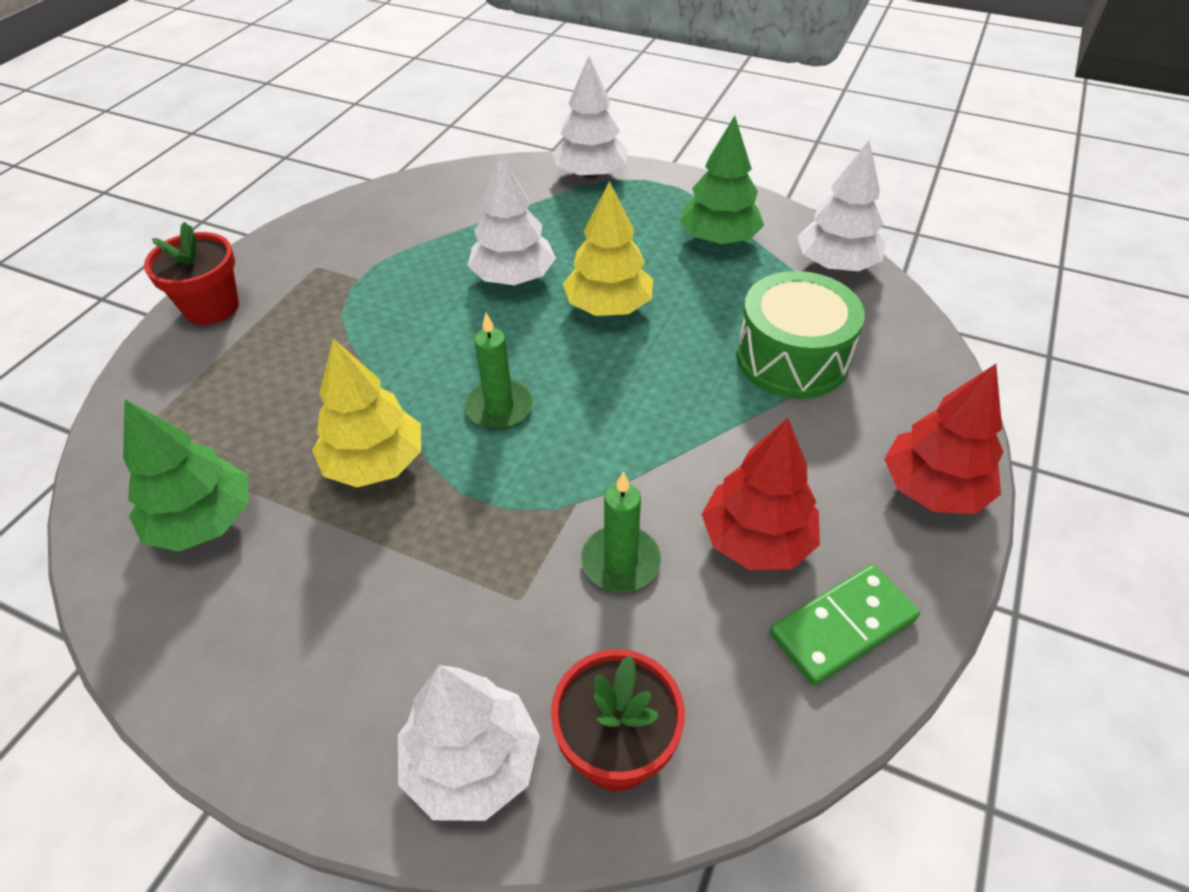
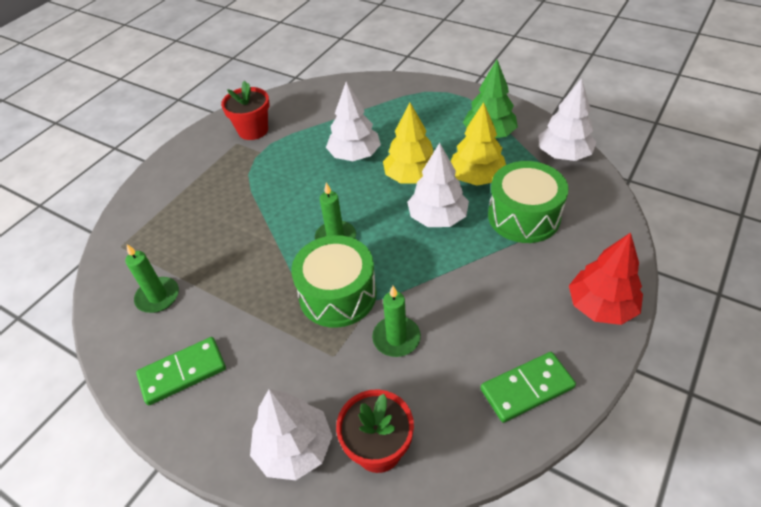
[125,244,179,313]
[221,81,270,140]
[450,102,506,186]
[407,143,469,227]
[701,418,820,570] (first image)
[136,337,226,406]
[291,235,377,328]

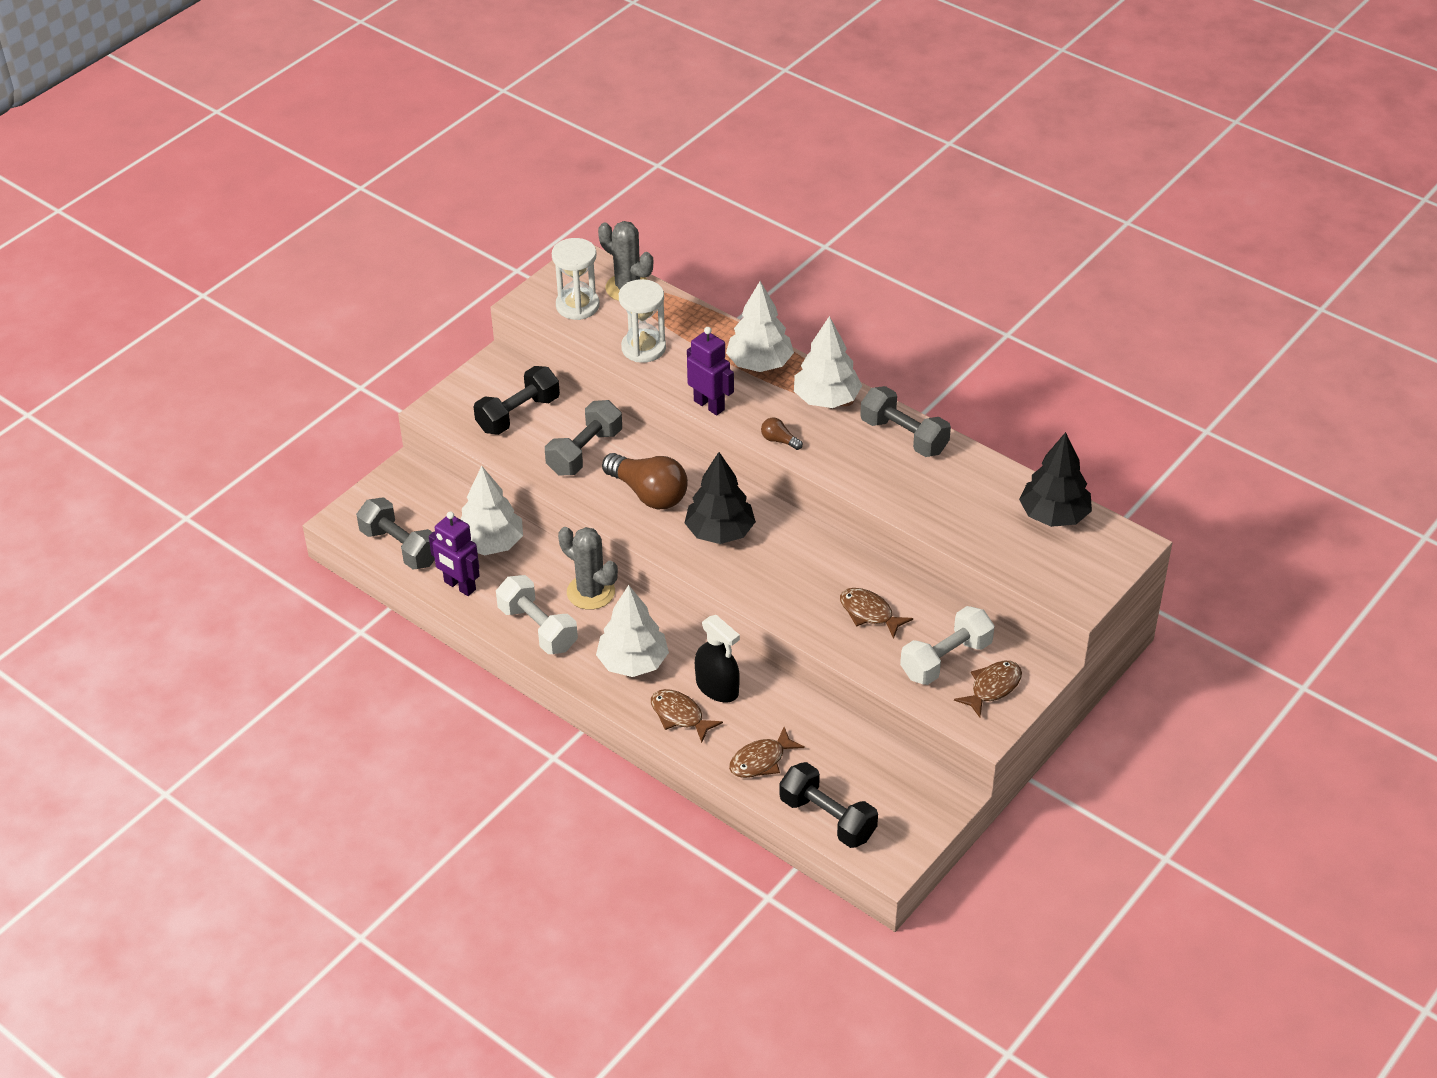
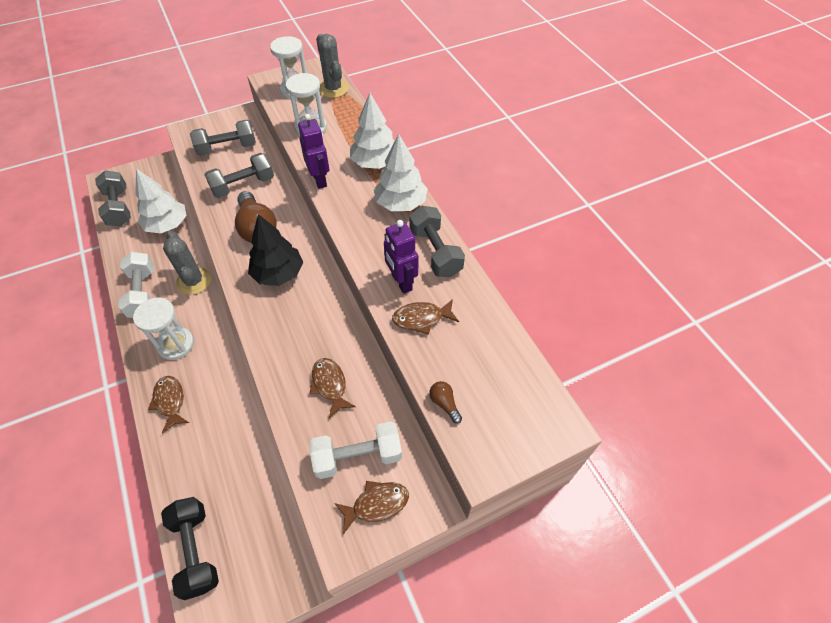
[384,220,418,294]
[190,120,256,156]
[133,297,194,360]
[695,615,740,702] (first image)
[392,299,459,335]
[429,381,462,424]
[1019,432,1092,527] (first image)

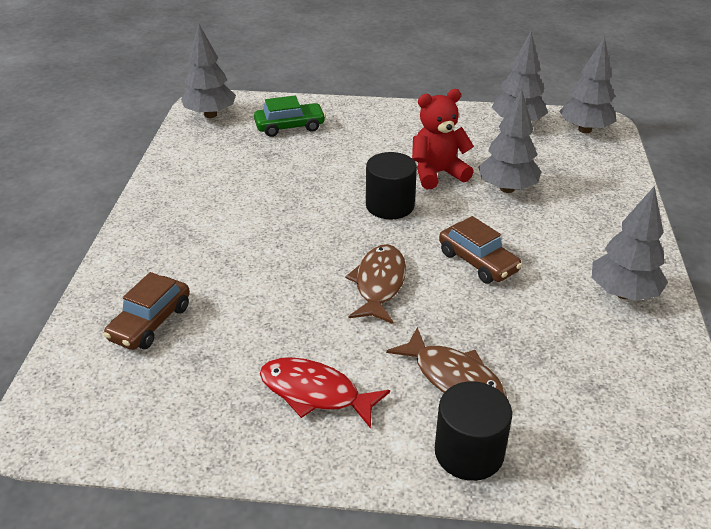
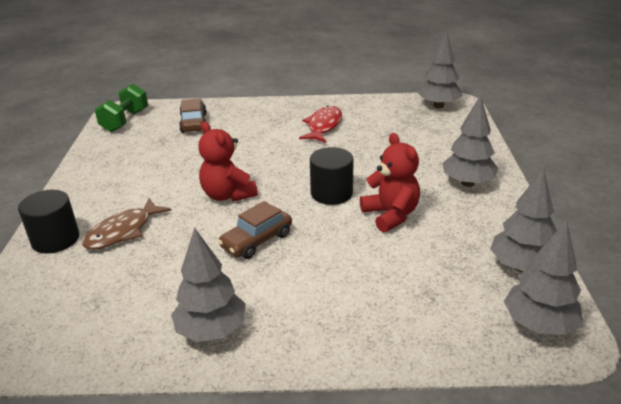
[179,98,207,133]
[254,96,326,137] (first image)
[299,106,342,143]
[199,122,258,202]
[442,95,498,187]
[95,84,148,132]

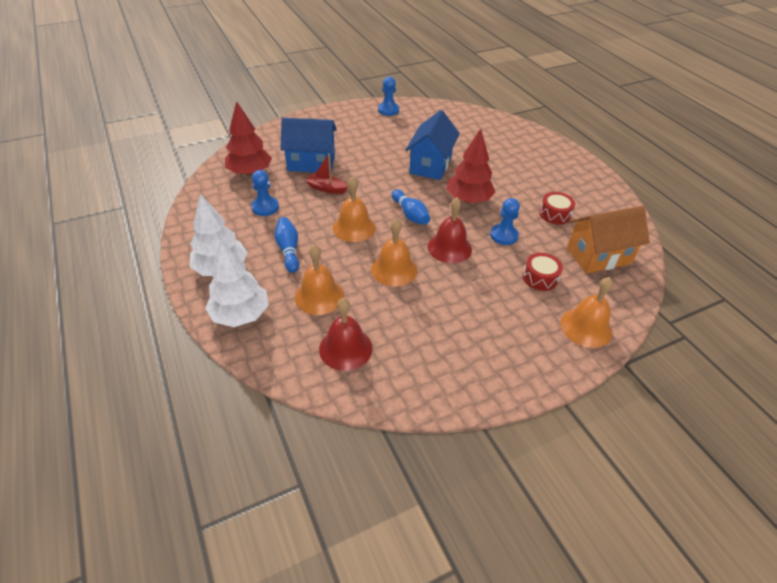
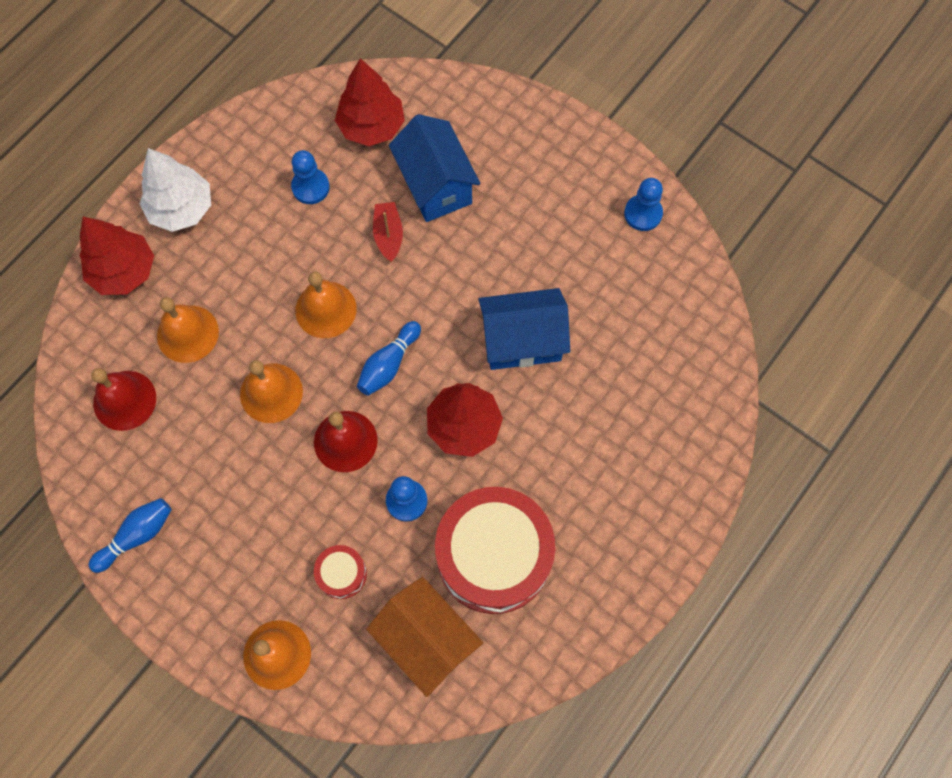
[80,217,154,295]
[89,498,172,573]
[435,487,555,614]

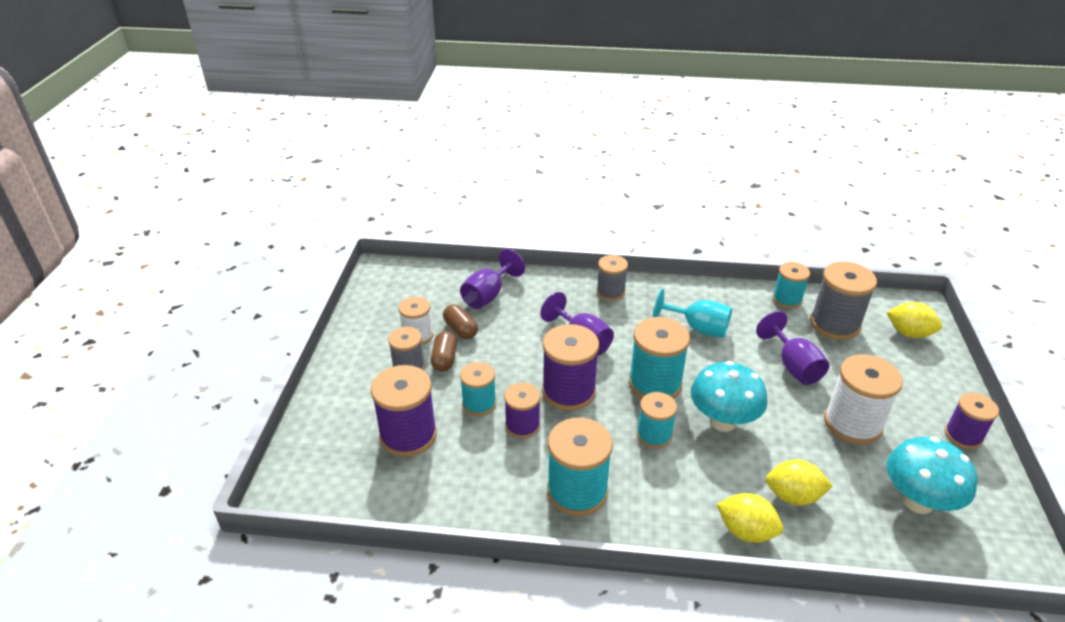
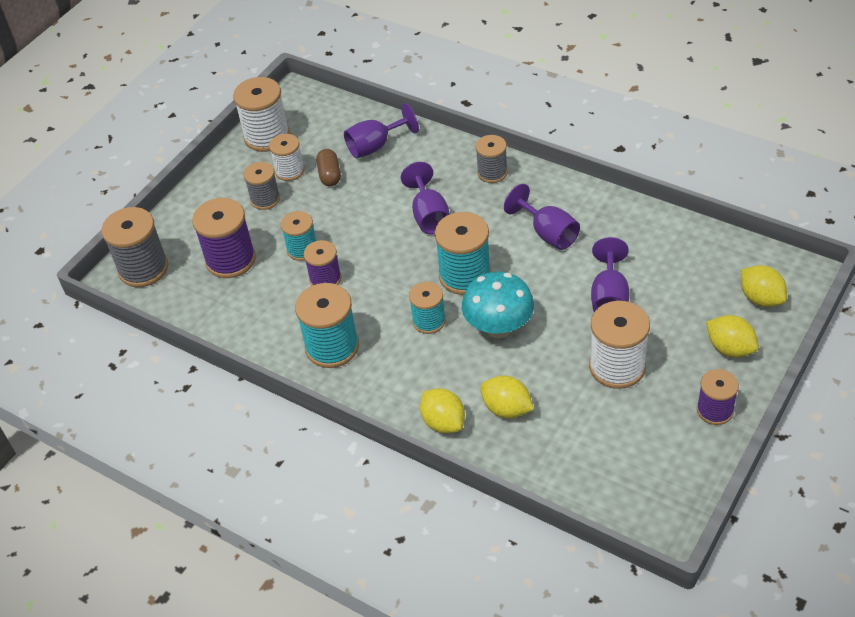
[431,331,457,372] (first image)
[542,324,599,411] (first image)
[504,184,580,250]
[772,262,810,309] (first image)
[101,207,168,287]
[887,437,977,514] (first image)
[233,77,290,152]
[706,315,759,358]

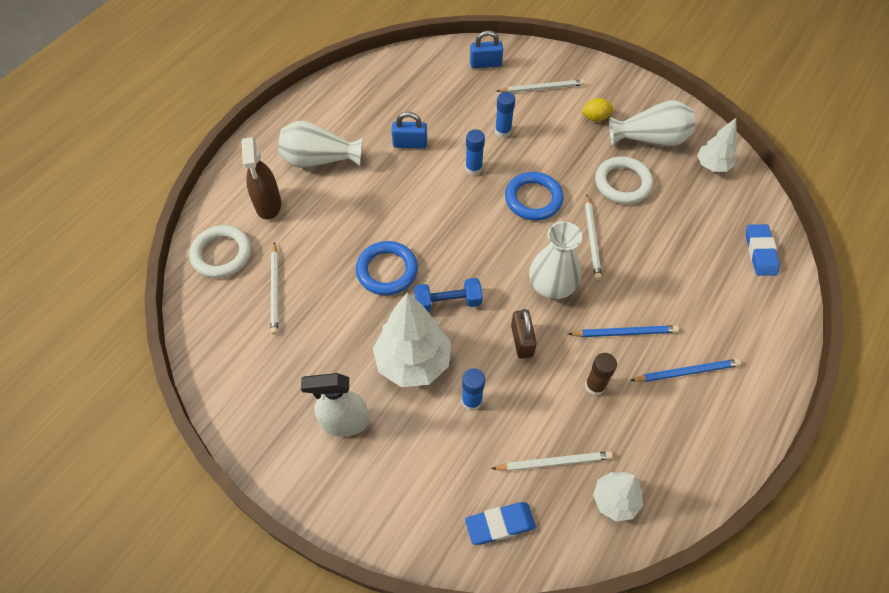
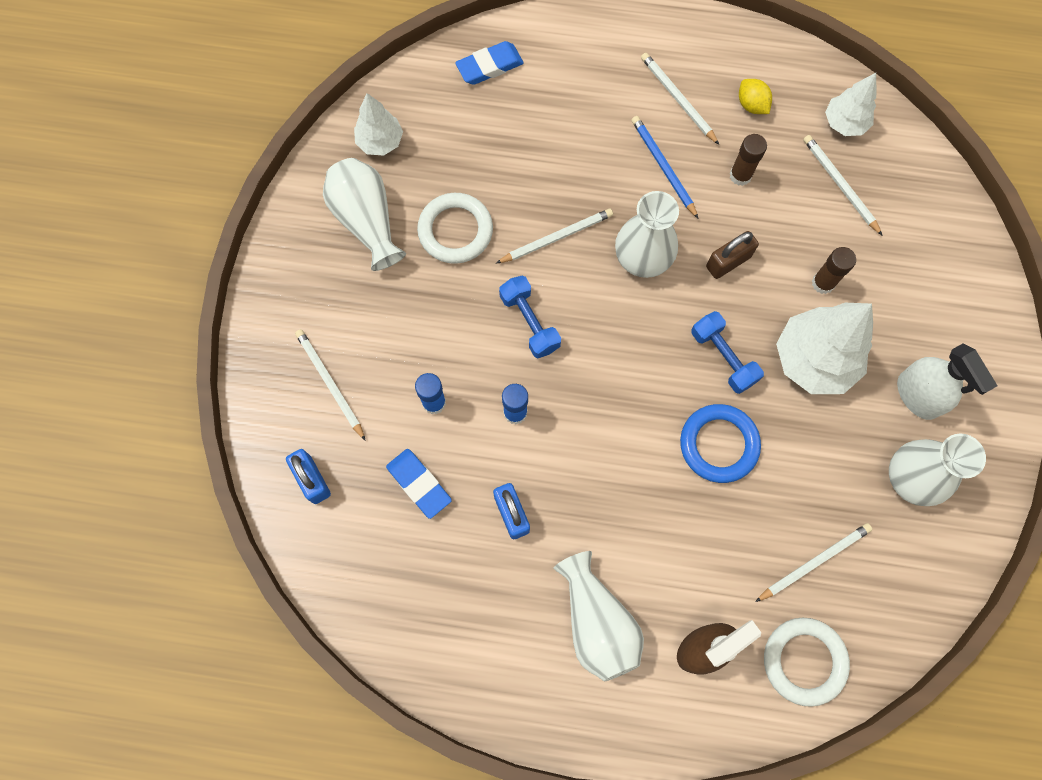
[812,247,856,294]
[386,449,452,519]
[499,276,561,358]
[739,79,772,114]
[641,53,719,145]
[889,434,986,506]

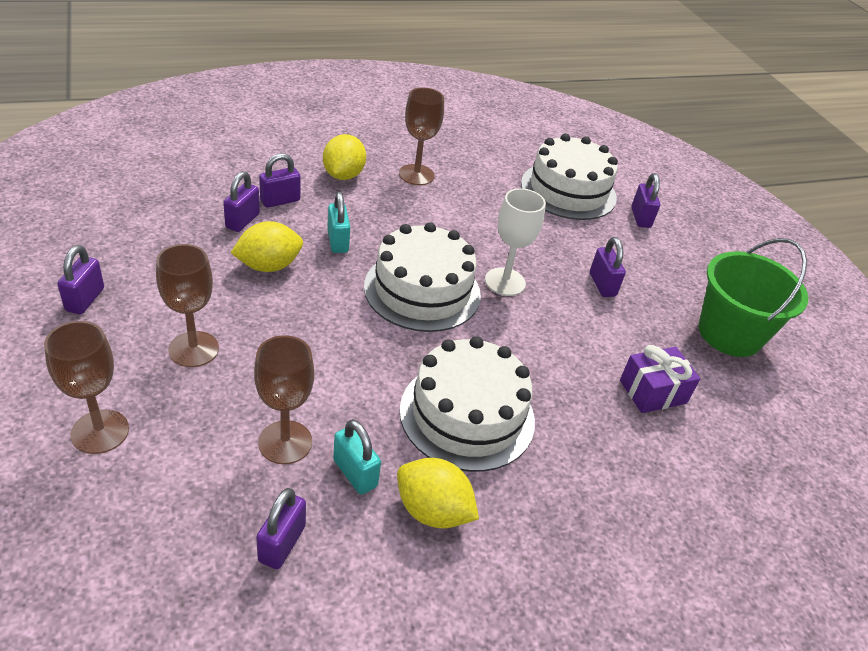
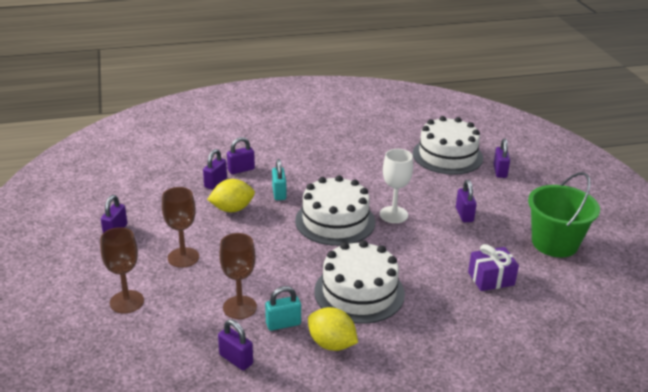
[218,319,253,371]
[323,134,366,180] (first image)
[265,286,301,331]
[399,88,444,185] (first image)

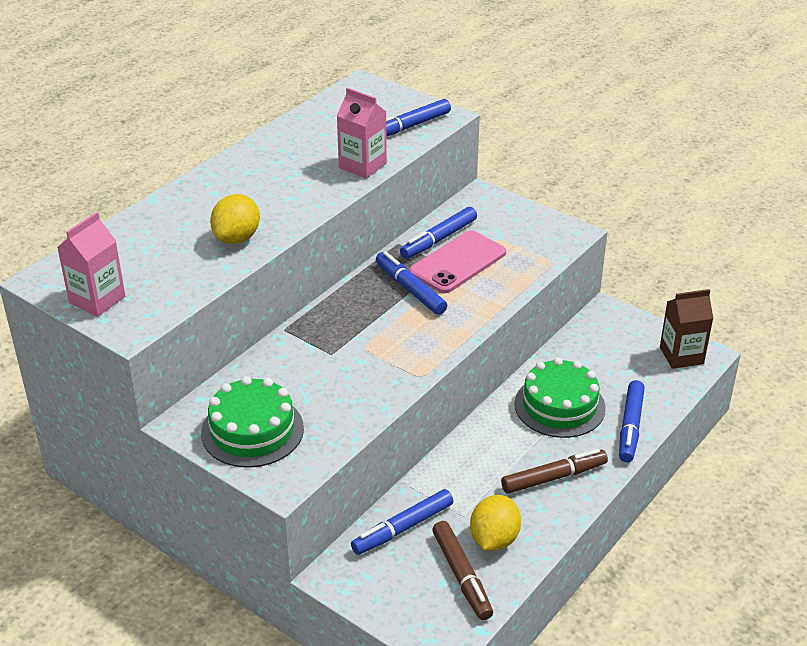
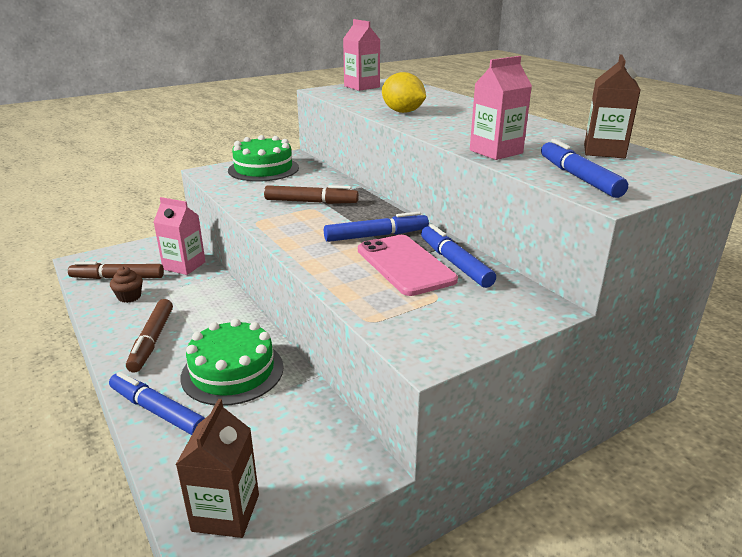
[153,197,206,275]
[110,267,143,303]
[264,185,359,204]
[584,54,640,158]

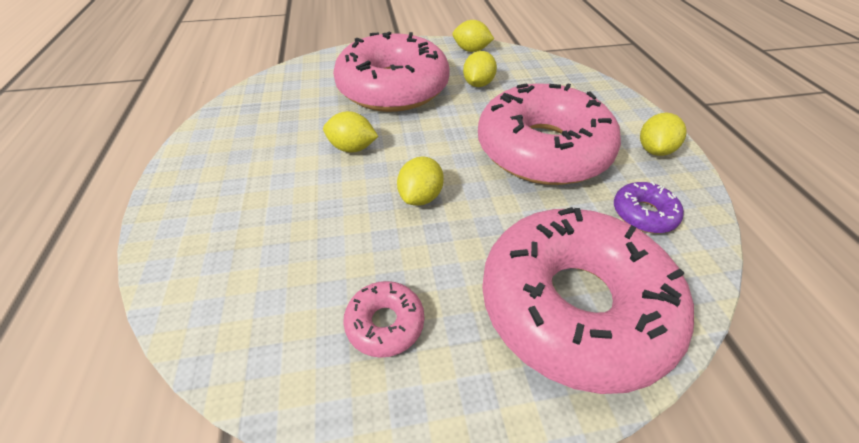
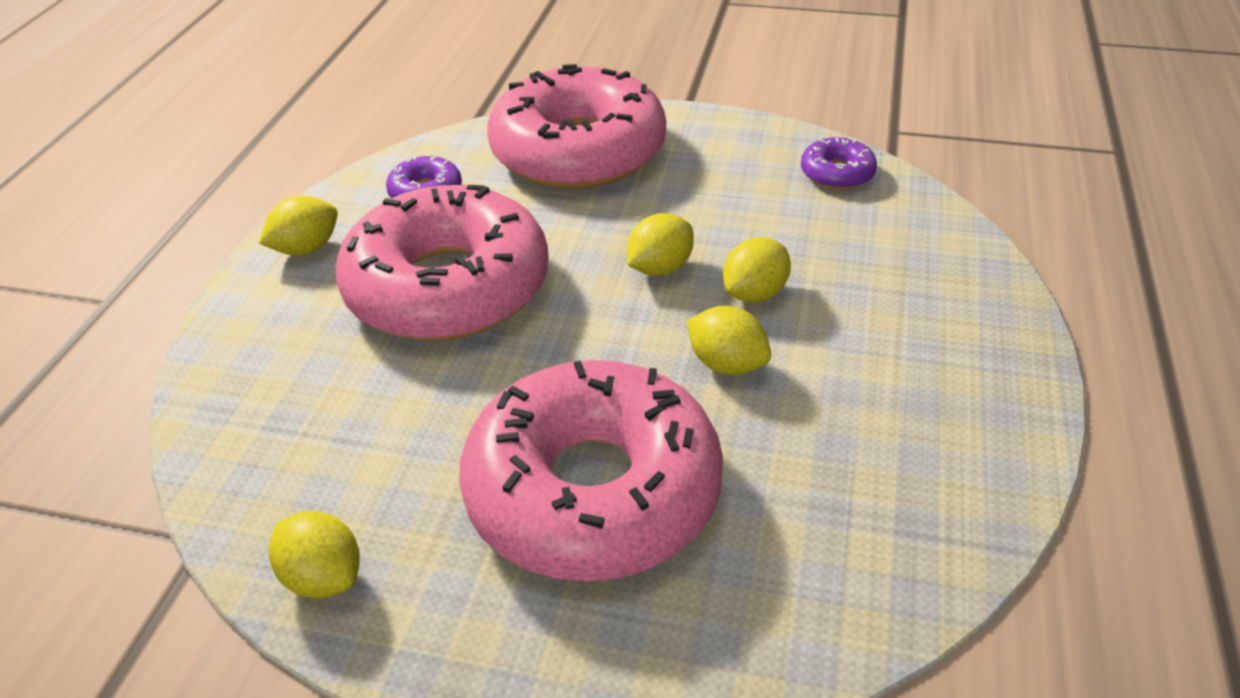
[343,281,424,358] (first image)
[723,237,791,303]
[801,137,877,190]

